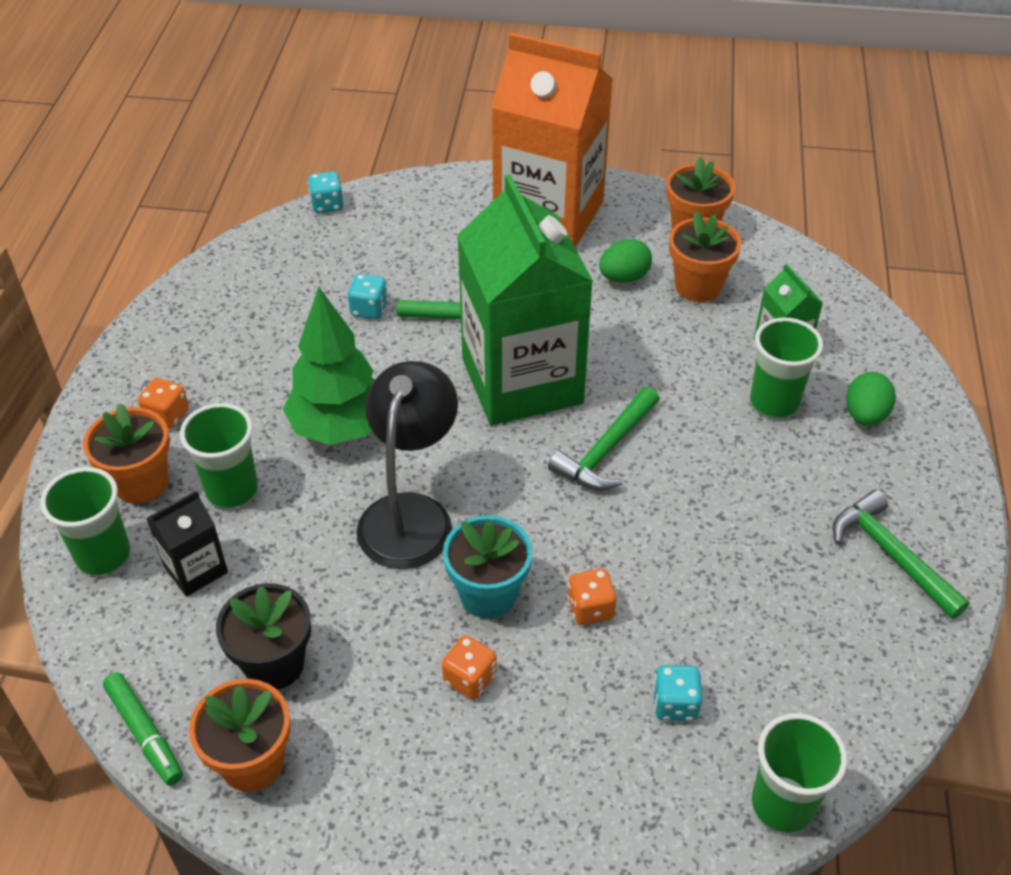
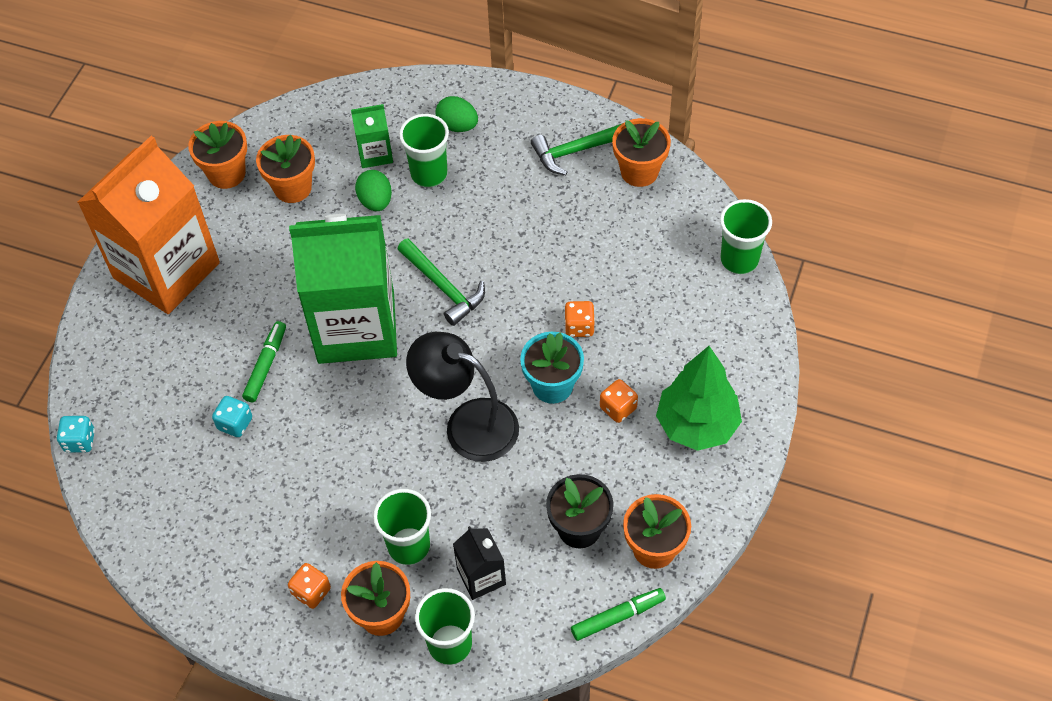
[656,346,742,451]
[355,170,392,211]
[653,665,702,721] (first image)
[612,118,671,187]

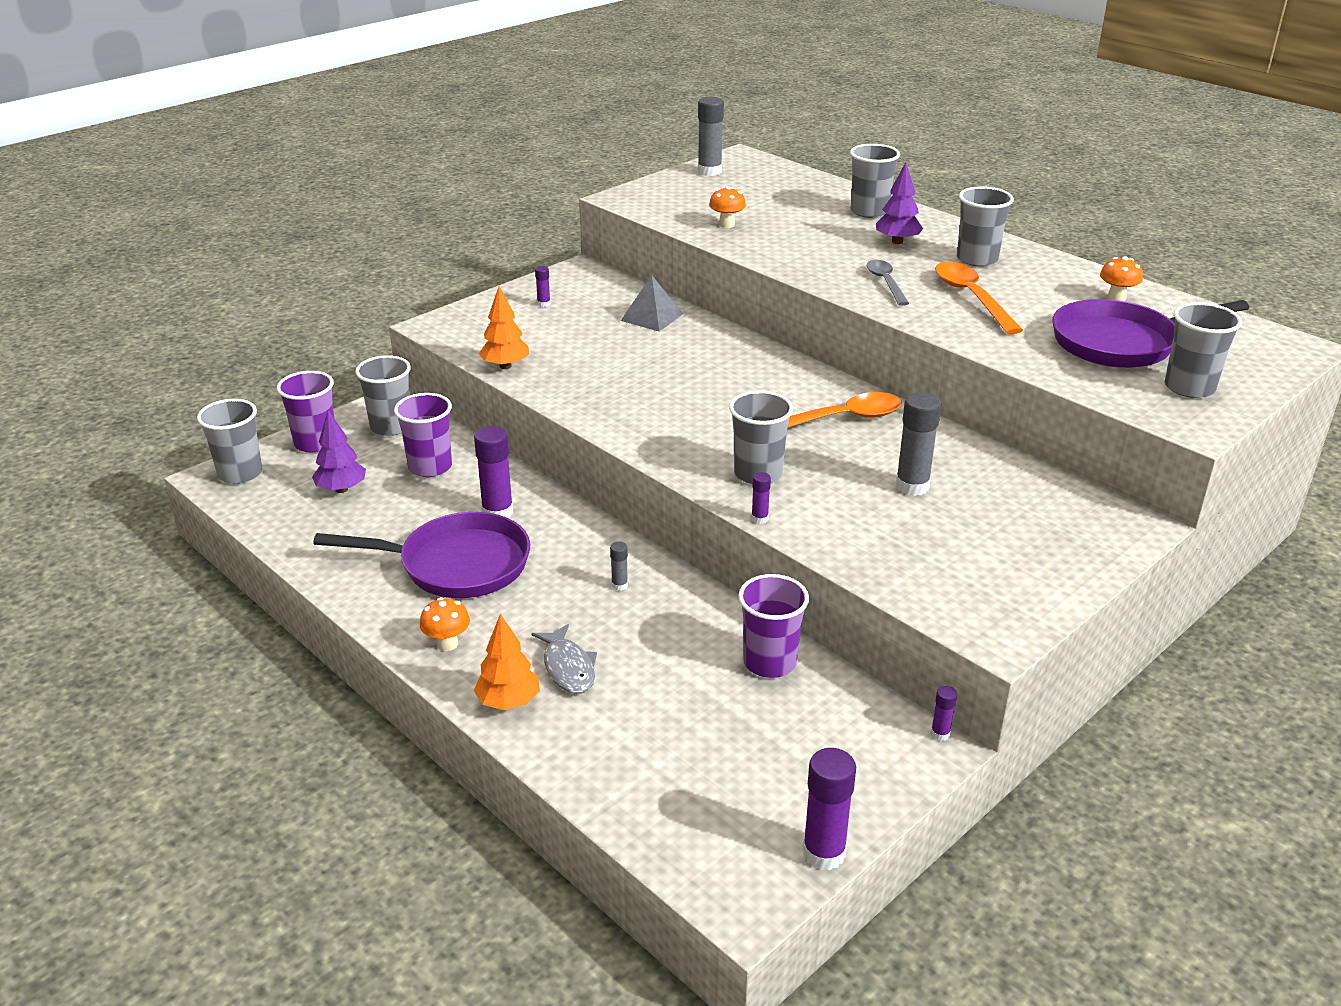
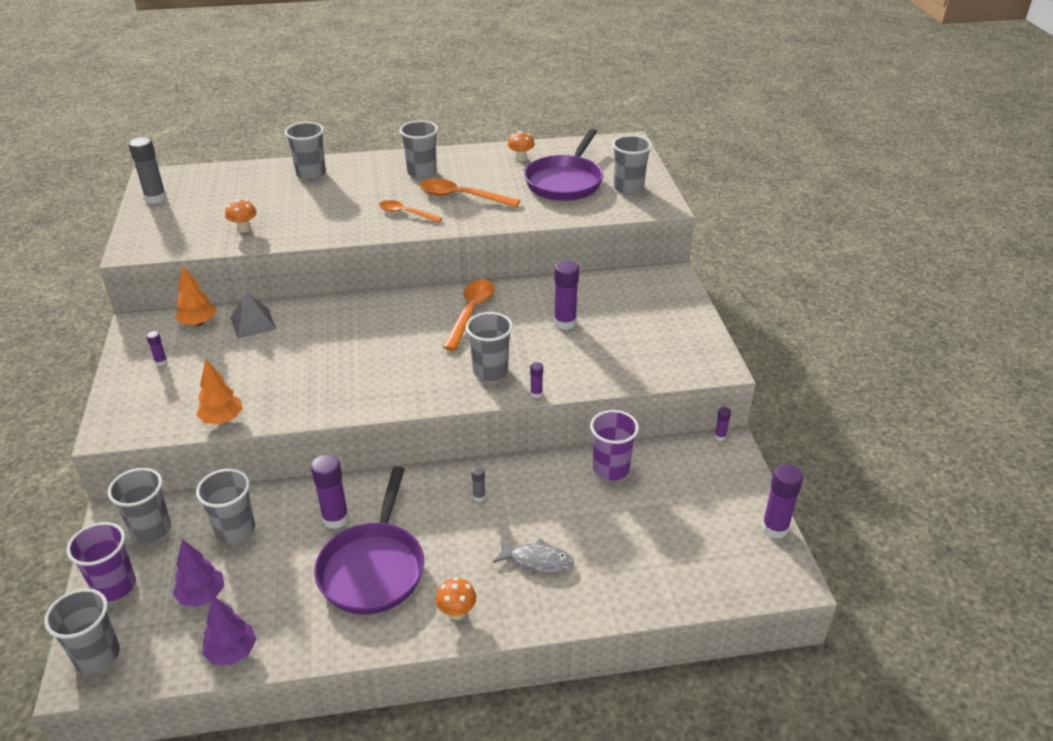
[314,466,424,615]
[196,469,255,544]
[175,266,216,326]
[379,200,443,223]
[202,596,256,665]
[554,260,579,330]

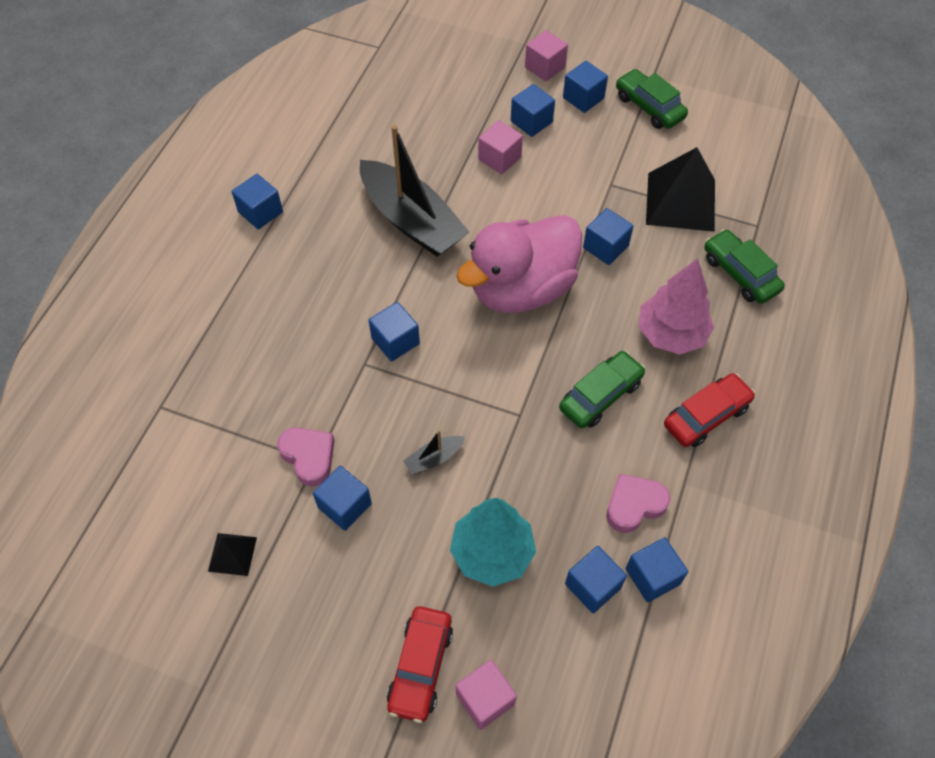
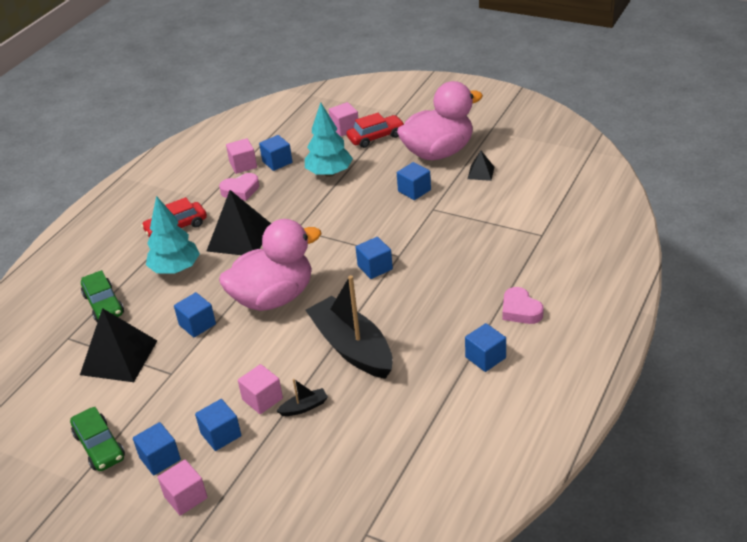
[503,287,544,324]
[347,113,405,148]
[276,379,328,416]
[207,190,271,255]
[226,138,257,174]
[146,196,200,274]
[397,81,483,160]

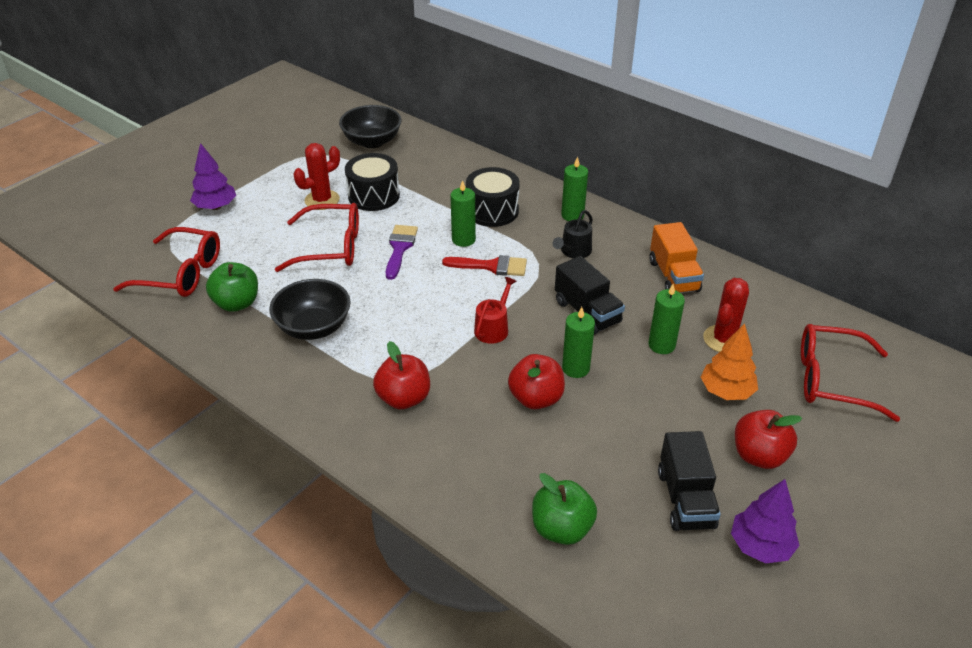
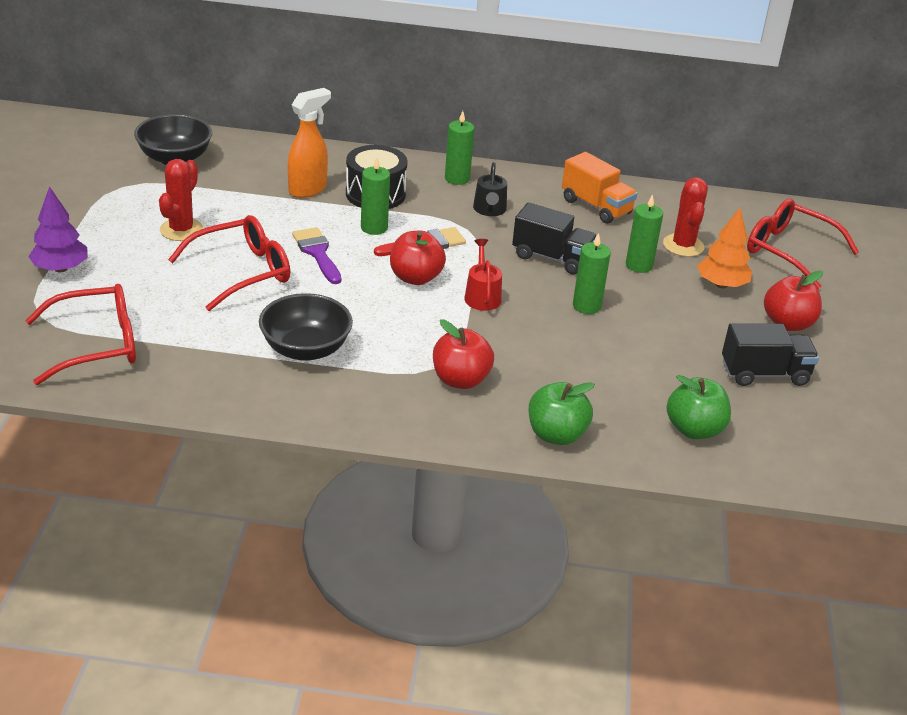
[528,382,595,445]
[345,153,400,211] (first image)
[390,231,446,285]
[722,323,819,386]
[731,479,800,563] (first image)
[747,199,859,289]
[288,88,331,198]

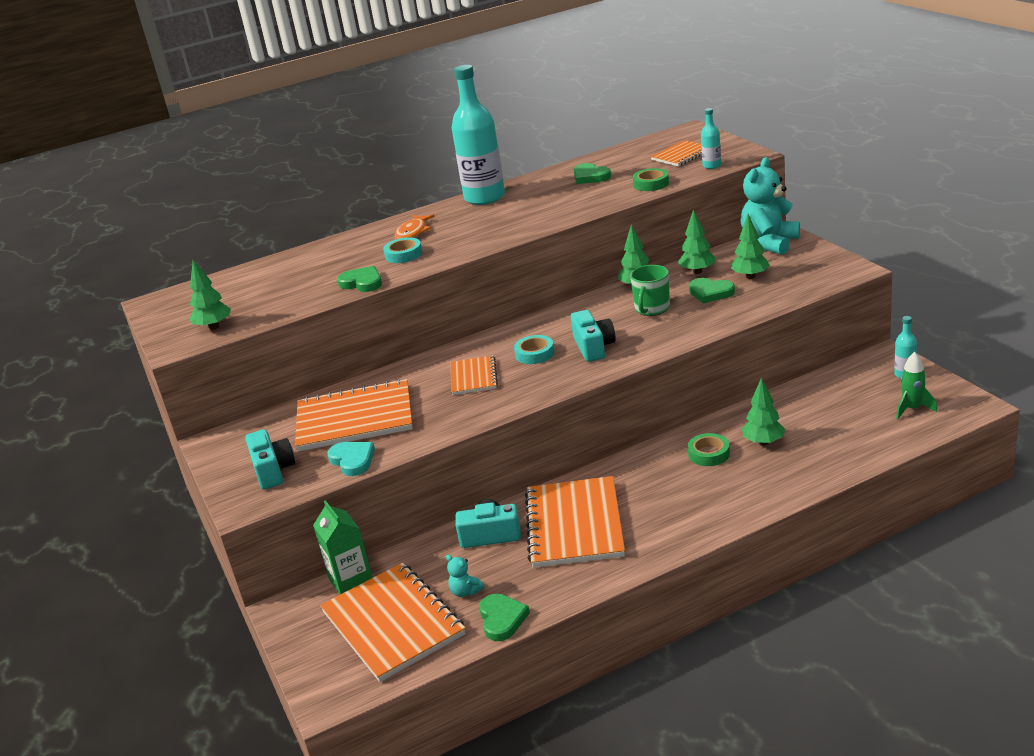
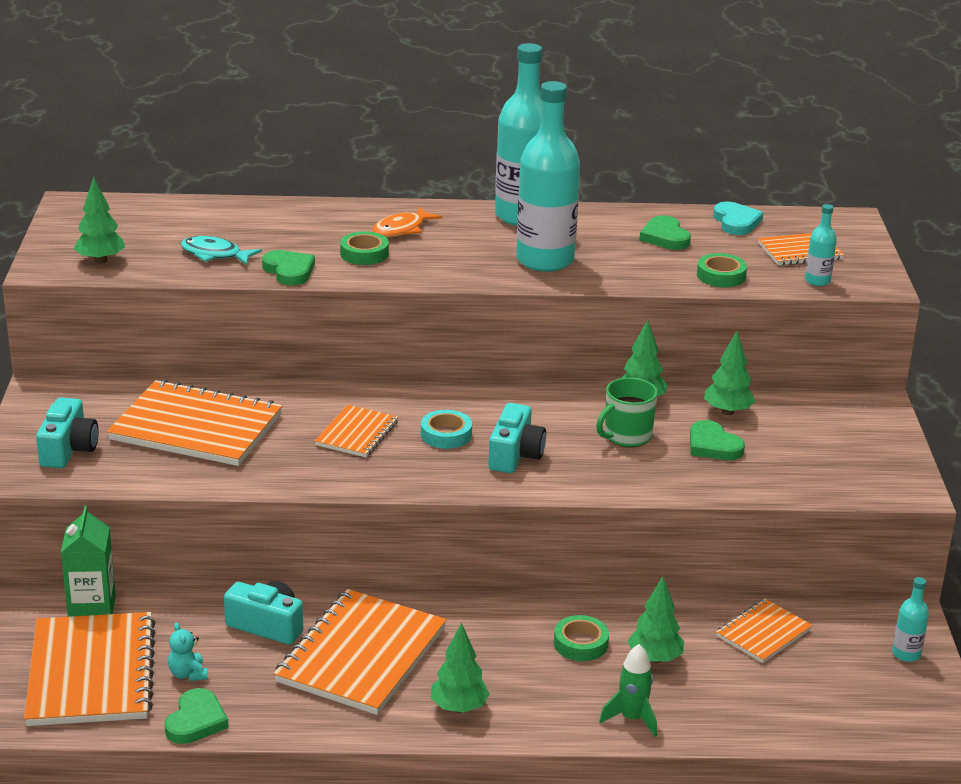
[713,202,763,235]
[340,231,389,265]
[431,623,490,713]
[741,157,800,255] (first image)
[599,644,657,737]
[181,236,262,265]
[516,81,580,272]
[716,599,812,663]

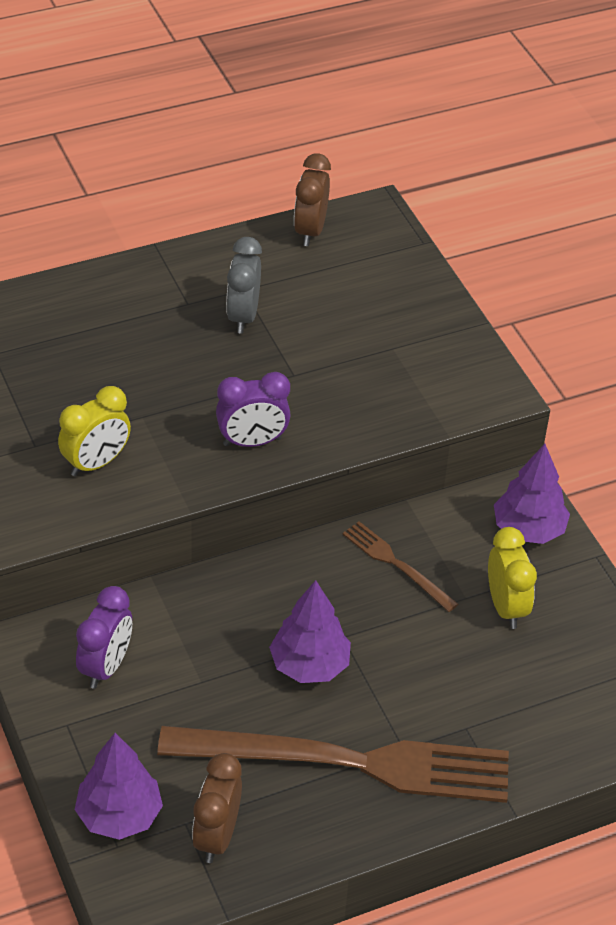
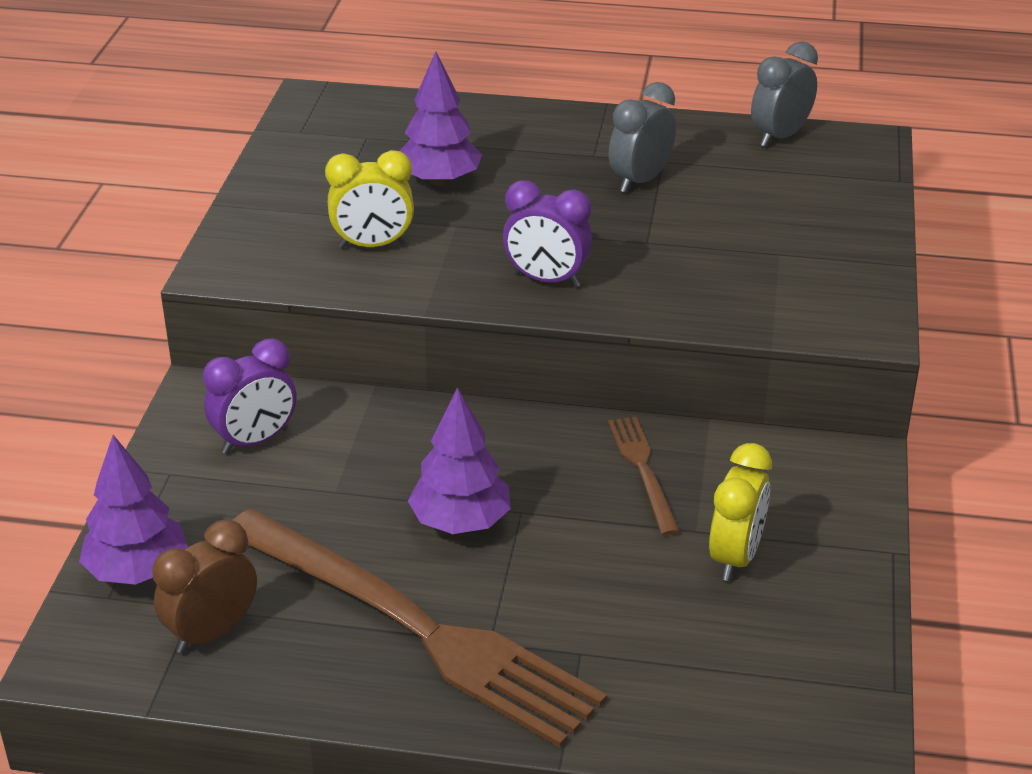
[751,41,818,147]
[400,51,482,186]

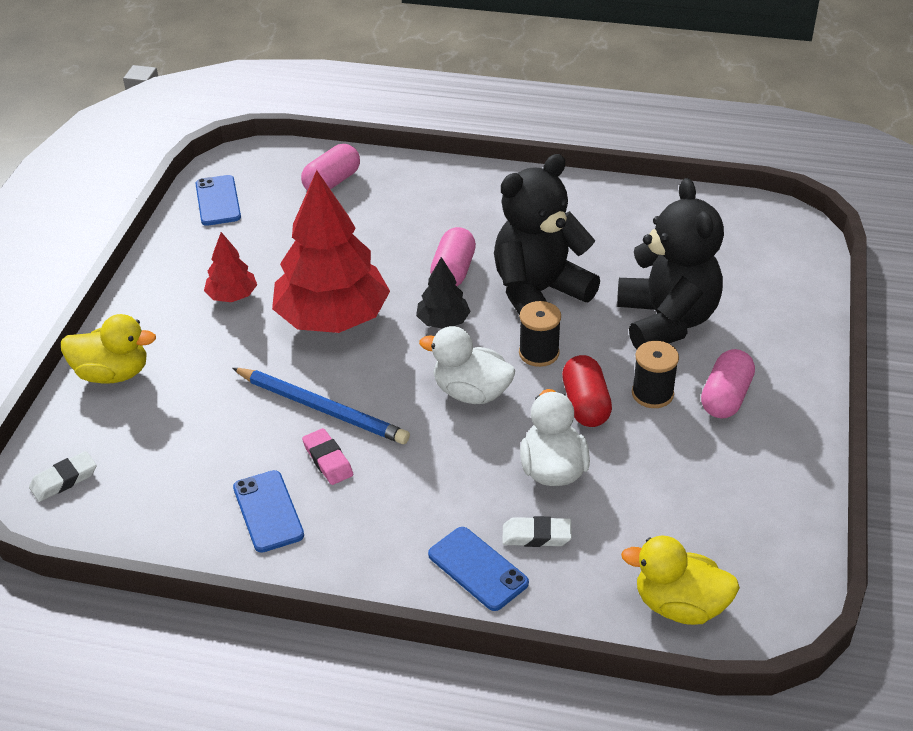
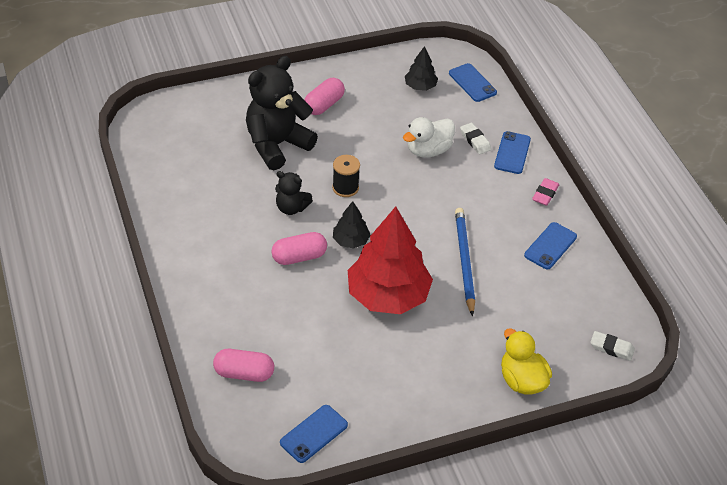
[204,232,257,302] (first image)
[532,178,559,206]
[419,326,515,404] (first image)
[275,171,313,215]
[562,355,612,427] (first image)
[449,63,497,102]
[632,341,679,408] (first image)
[304,78,345,115]
[405,46,438,91]

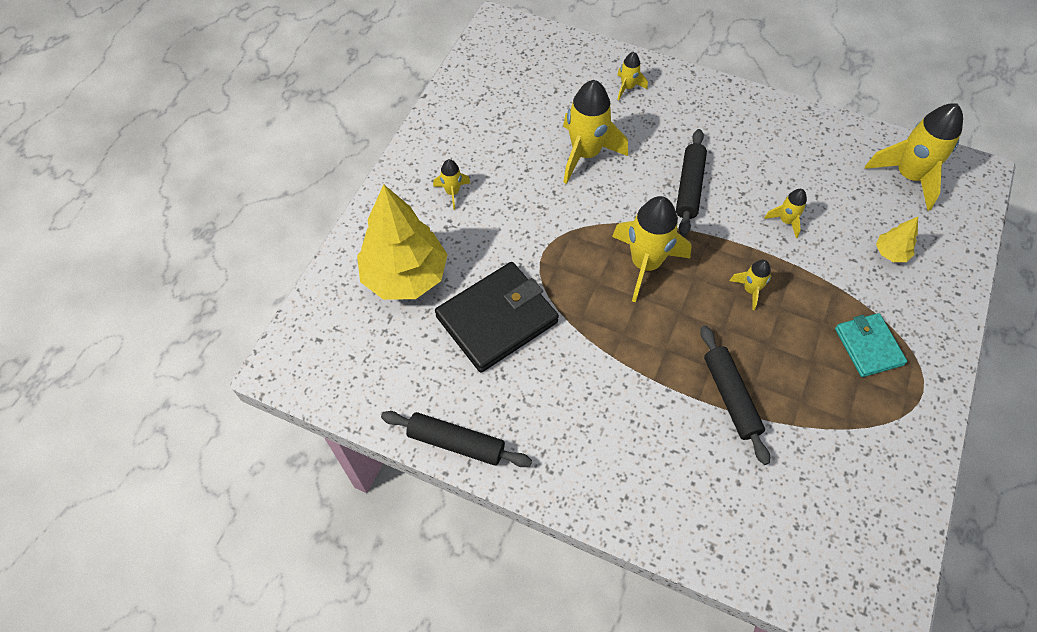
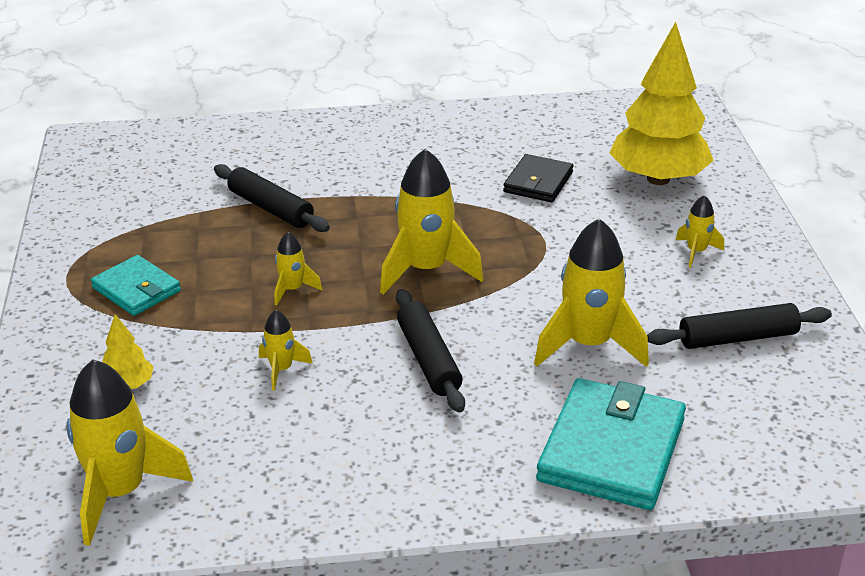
[647,303,832,349]
[503,154,573,202]
[536,378,686,510]

